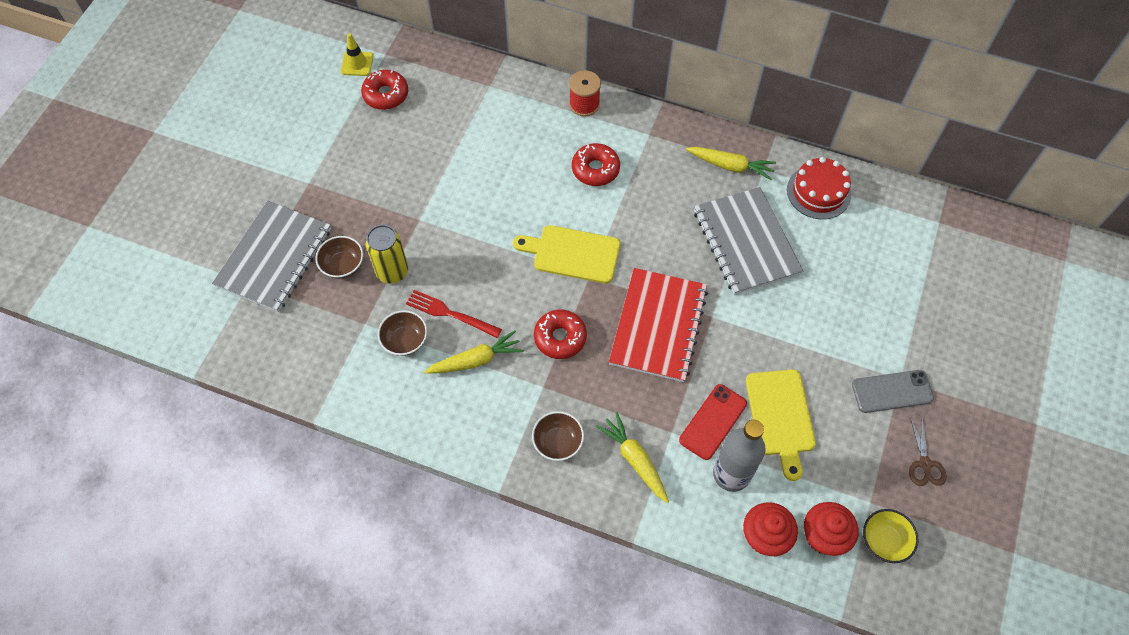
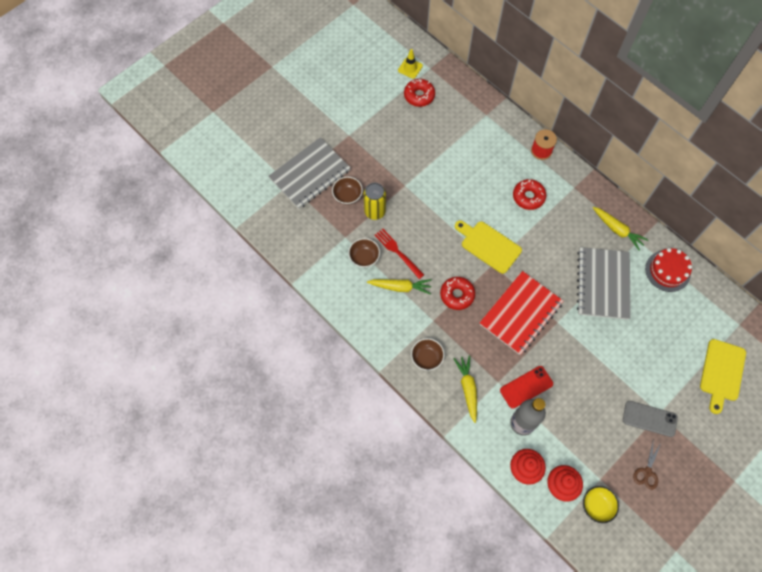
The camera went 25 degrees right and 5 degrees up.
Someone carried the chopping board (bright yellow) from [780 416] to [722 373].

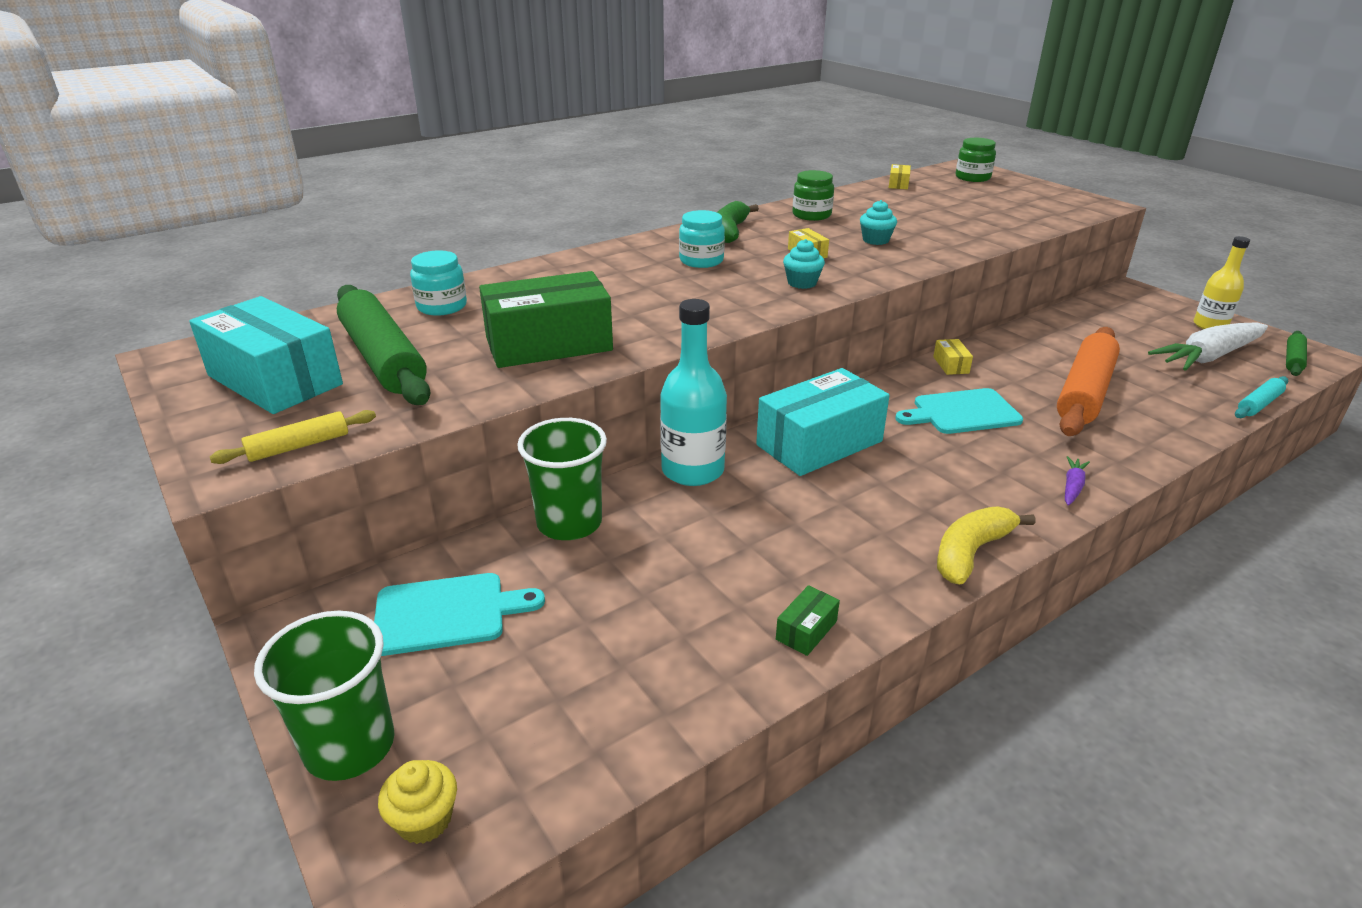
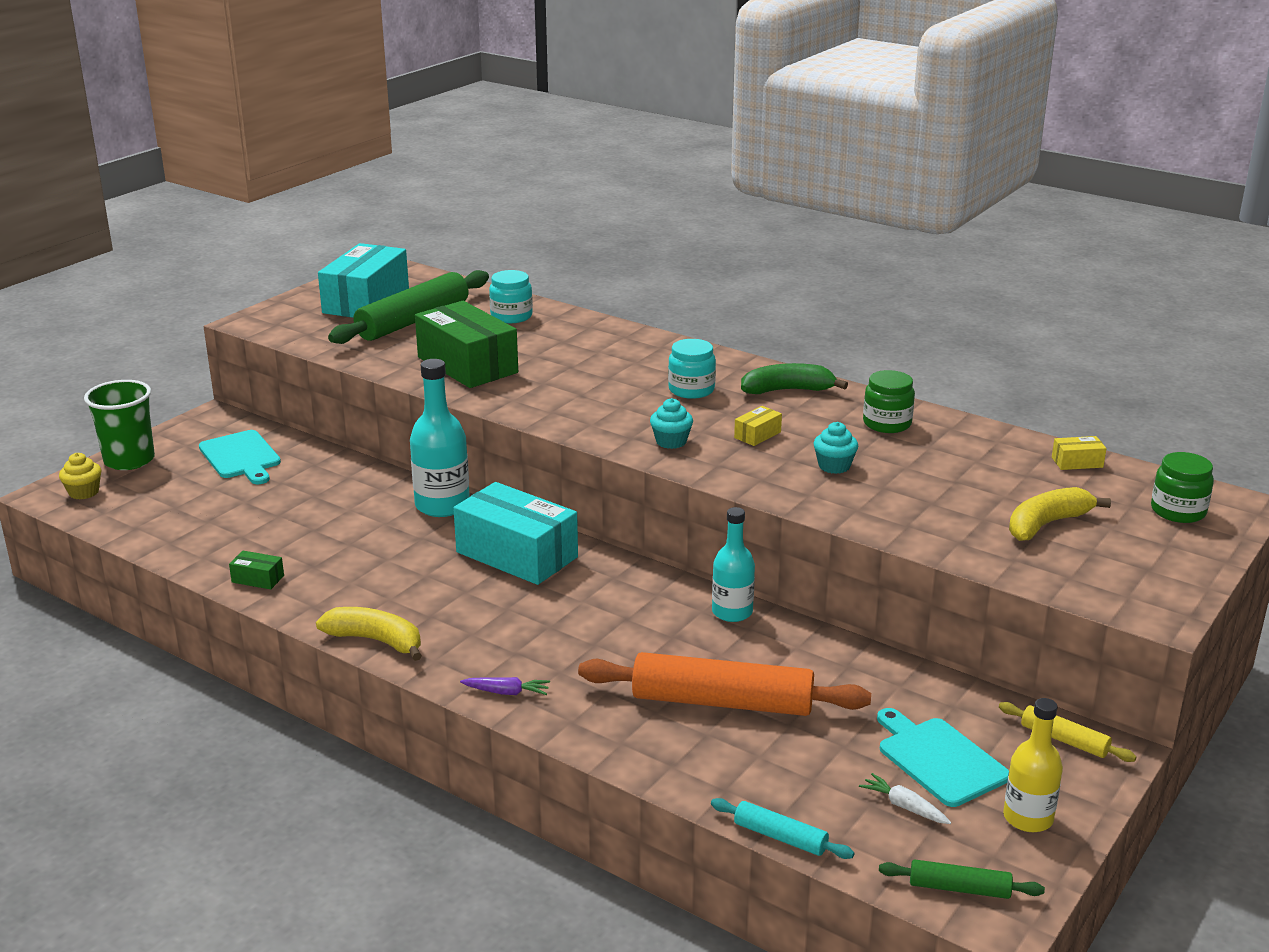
The camera went 70 degrees right and 5 degrees down.
Someone scaled the carrot (white) at [1208 357] by 0.43.
Someone swapped the box (bright yellow) at [951 365] for the flask (teal) at [732 612].
Someone carried the chopping board (teal) from [962 412] to [939 759].
Someone carried the rolling pin (bright yellow) from [299 446] to [1064 740].
Someone took away the cup (emerald) at [569 523].
Someone put down the banana (bright yellow) at [1046 524].

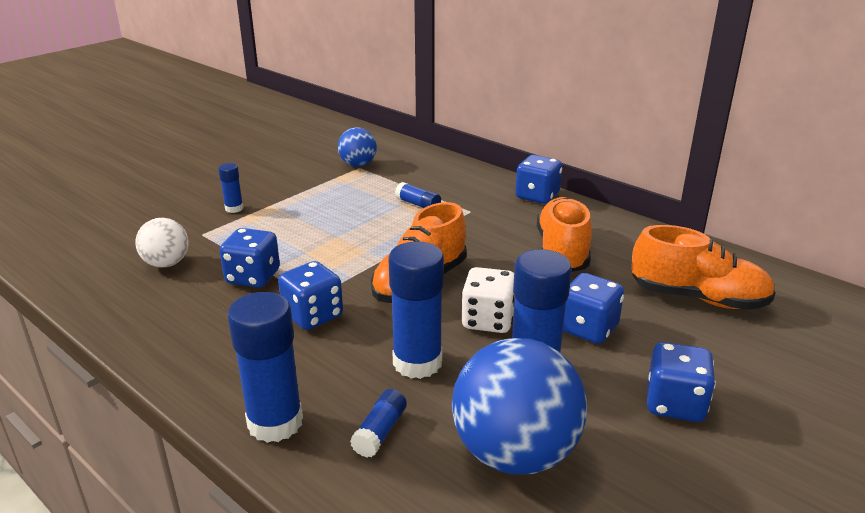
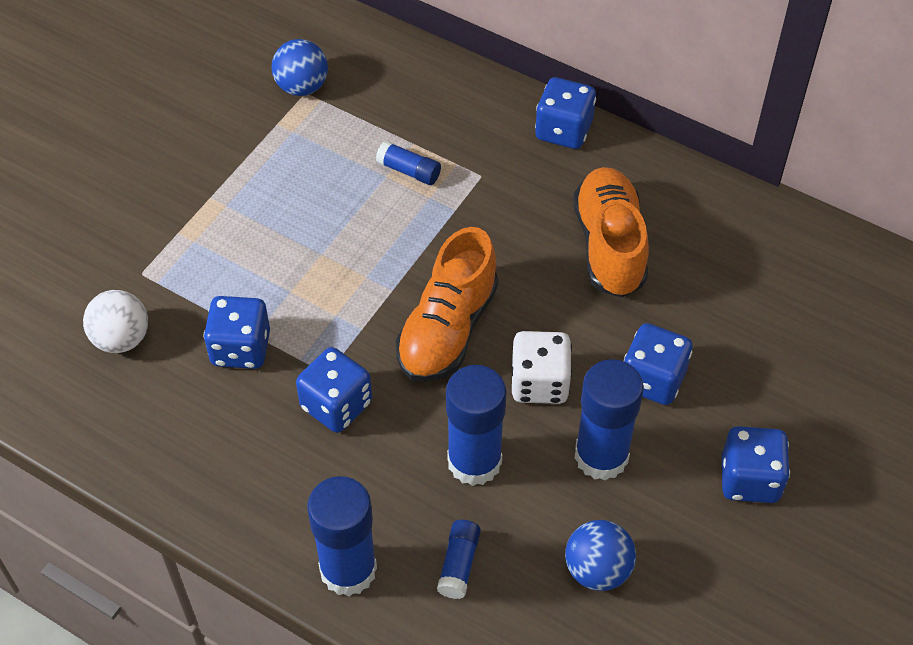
The camera went 10 degrees left and 25 degrees up.
Someone took away the stick of glue (blue) at [234 208].
Someone took away the sneaker (orange-coloured) at [698 298].
Someone scaled the play ball (blue) at [514 453] by 0.54.

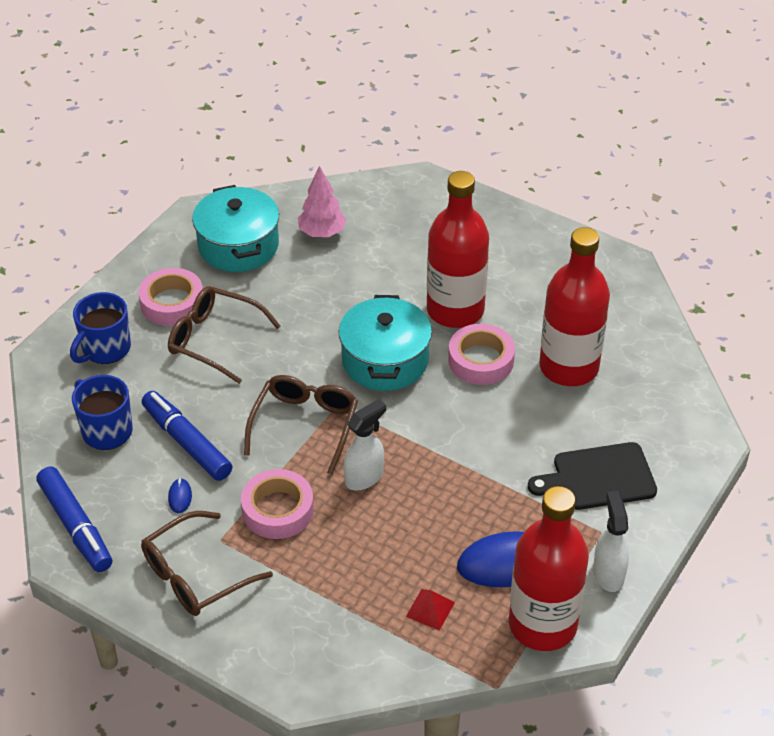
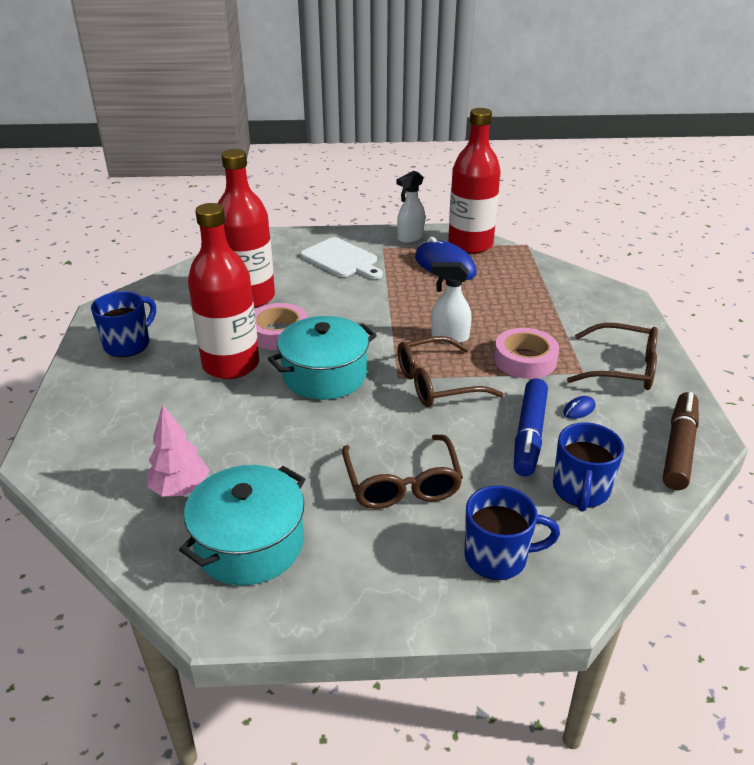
The camera went 125 degrees left and 10 degrees down.
Someone took away the tape (rosy) at [172 303].
Someone repainted the chopping board (jet-black) at [598 477], which became the chopping board (white) at [341 259].
Someone repainted the marker (blue) at [76 526], which became the marker (russet) at [679 448].
Someone took away the pyramid shape (red) at [430 609].
Someone put down the coffee mug (blue) at [128 344].

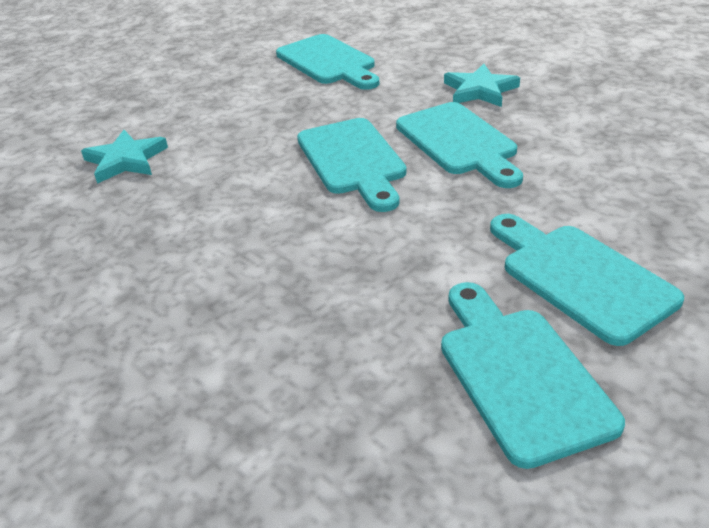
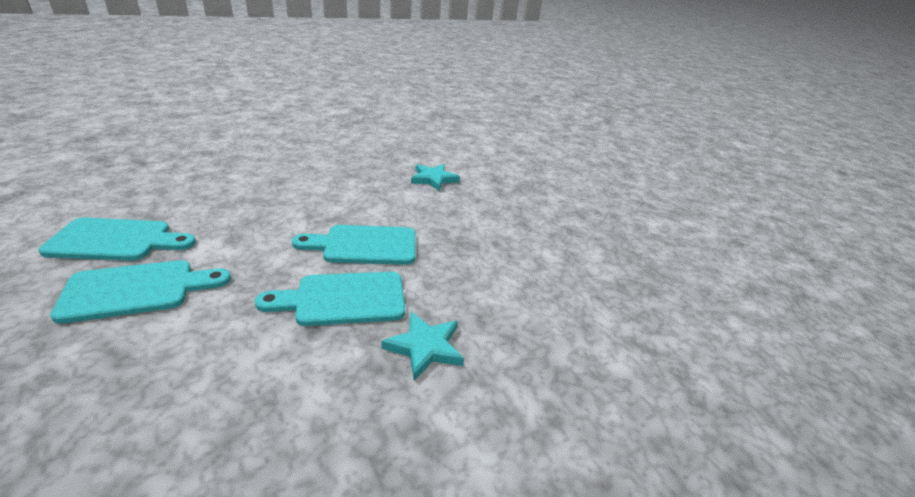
The camera went 100 degrees right and 5 degrees down.
Someone took away the chopping board (teal) at [329 62].

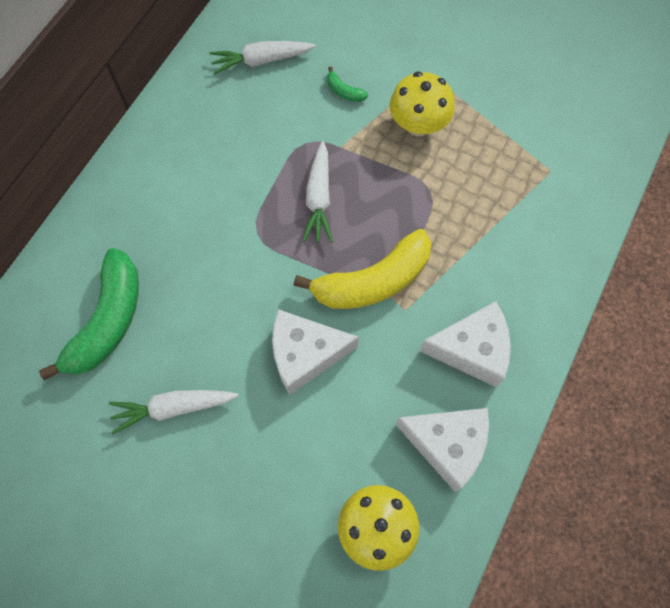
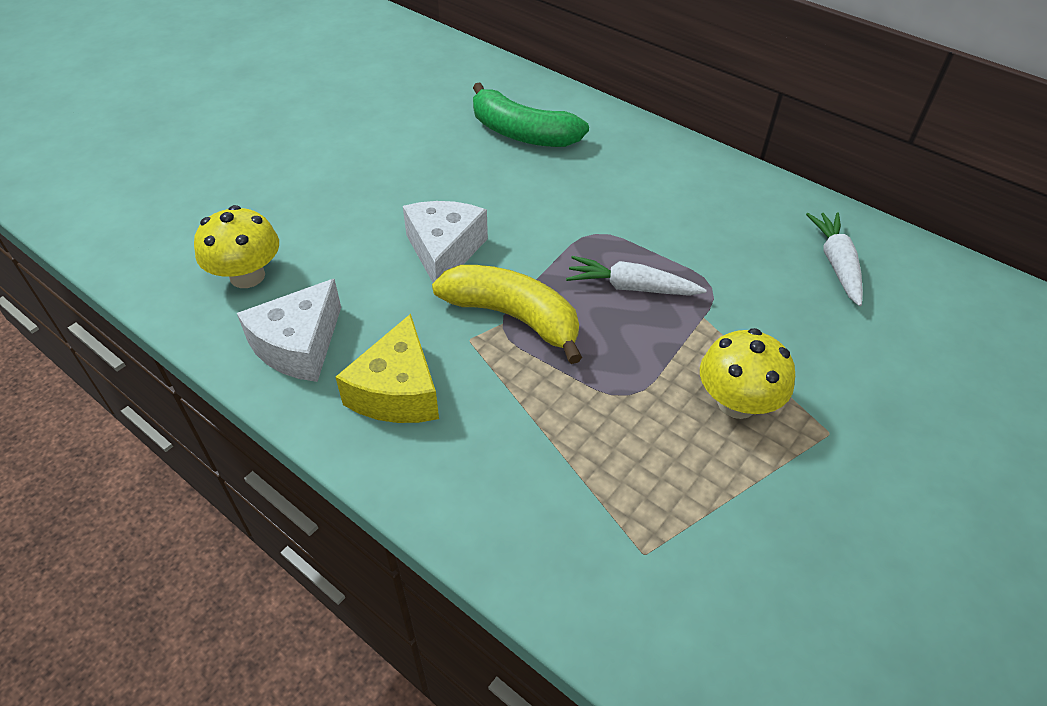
The camera went 100 degrees right and 20 degrees down.
Someone took away the banana (emerald) at [344 91].
Someone rotated the banana (bright yellow) at [373 281] by 135 degrees clockwise.
Someone repainted the cheese (white) at [471 349], which became the cheese (bright yellow) at [397 391].
Someone took away the carrot (white) at [173 408].

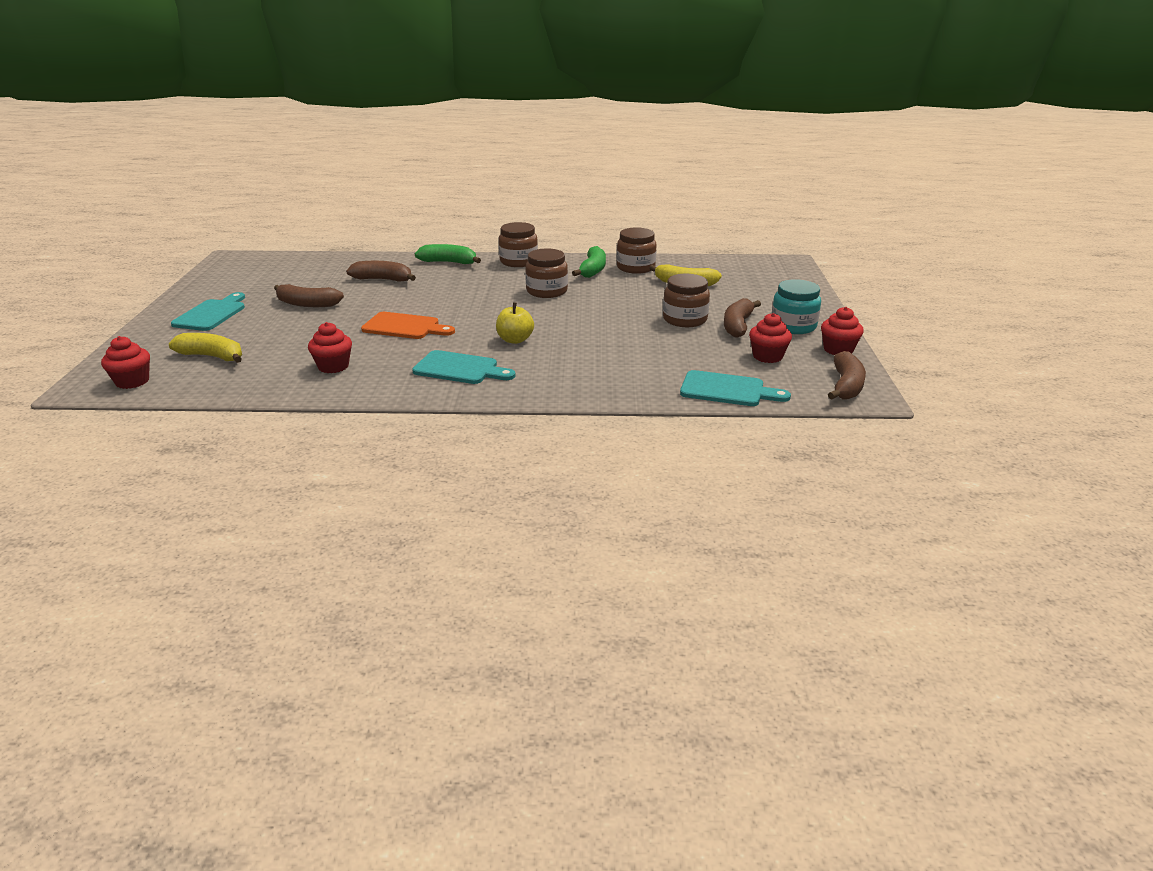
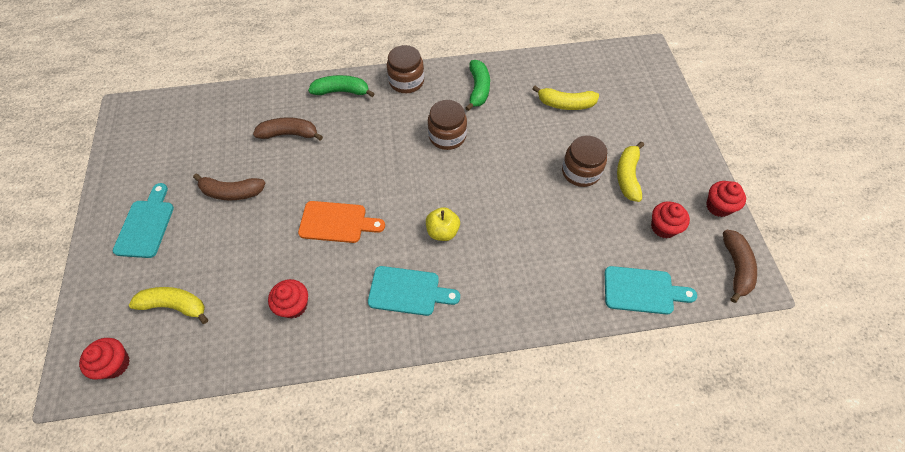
The camera went 10 degrees left and 30 degrees up.
Someone took away the jam jar (russet) at [635 267].
Someone took away the jam jar (teal) at [793 326].
Someone repainted the banana (russet) at [738 325], which became the banana (bright yellow) at [627 176].

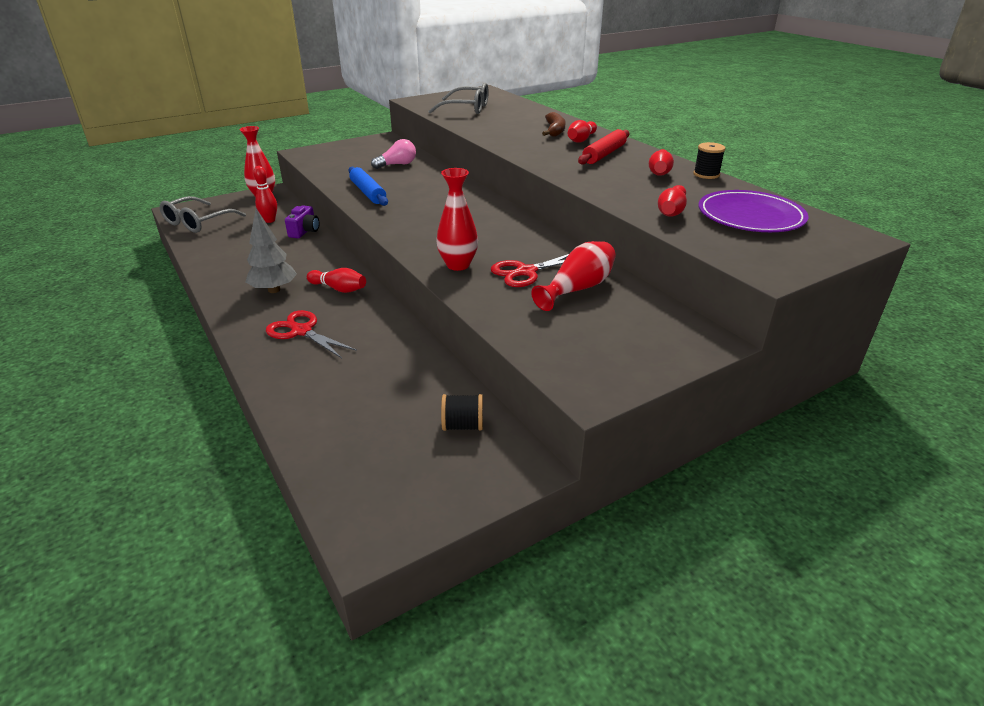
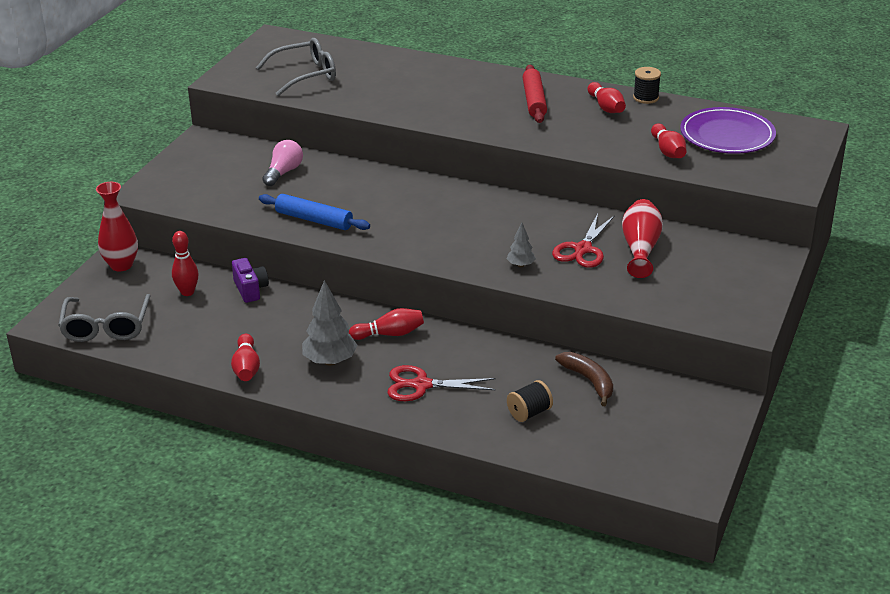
The camera went 35 degrees left and 0 degrees up.
Someone carried the banana (russet) from [555 130] to [589 381].
Someone carried the bowling pin (red) from [581 140] to [246 367].
Someone swapped the flower vase (red) at [458 265] for the toy tree (ash-grey) at [520 265].
Someone carried the reel of thread (jet-black) from [463 425] to [529 413].

